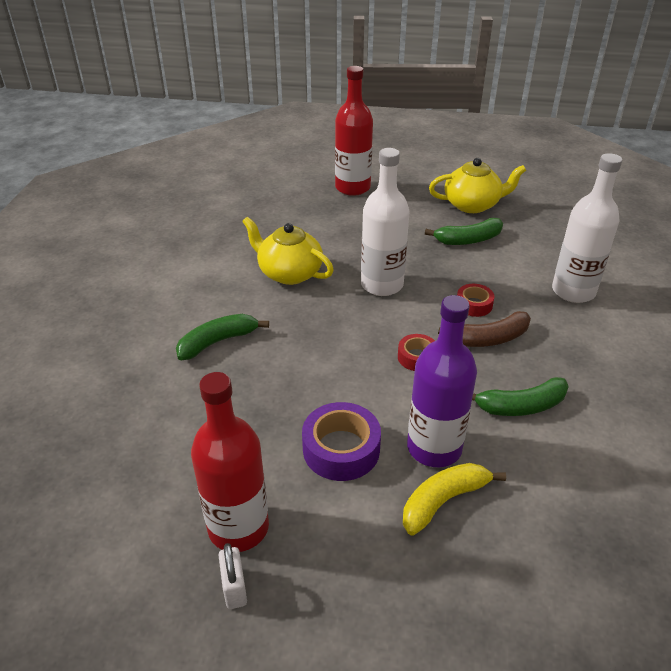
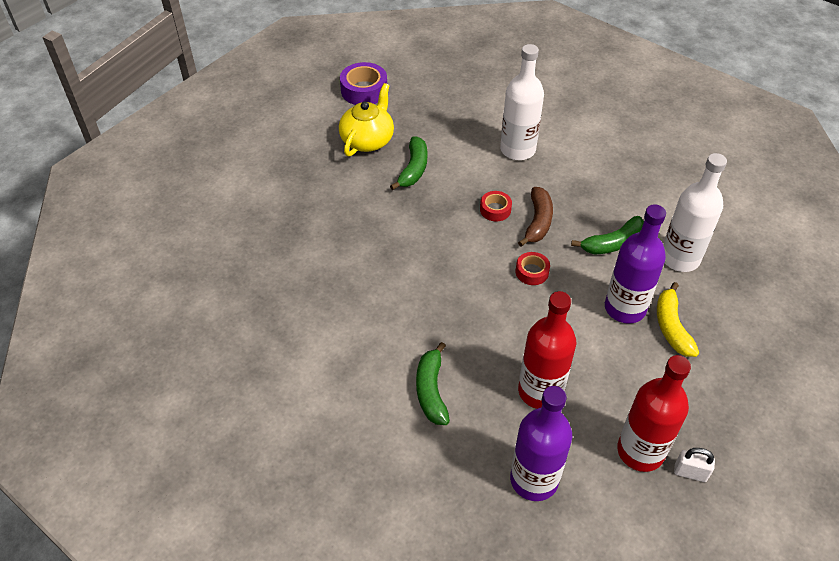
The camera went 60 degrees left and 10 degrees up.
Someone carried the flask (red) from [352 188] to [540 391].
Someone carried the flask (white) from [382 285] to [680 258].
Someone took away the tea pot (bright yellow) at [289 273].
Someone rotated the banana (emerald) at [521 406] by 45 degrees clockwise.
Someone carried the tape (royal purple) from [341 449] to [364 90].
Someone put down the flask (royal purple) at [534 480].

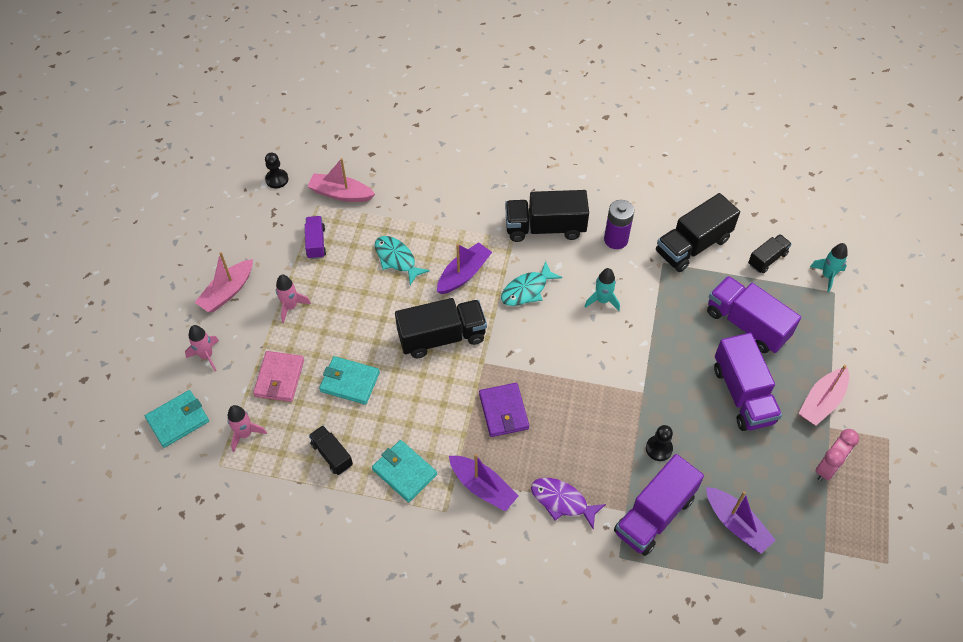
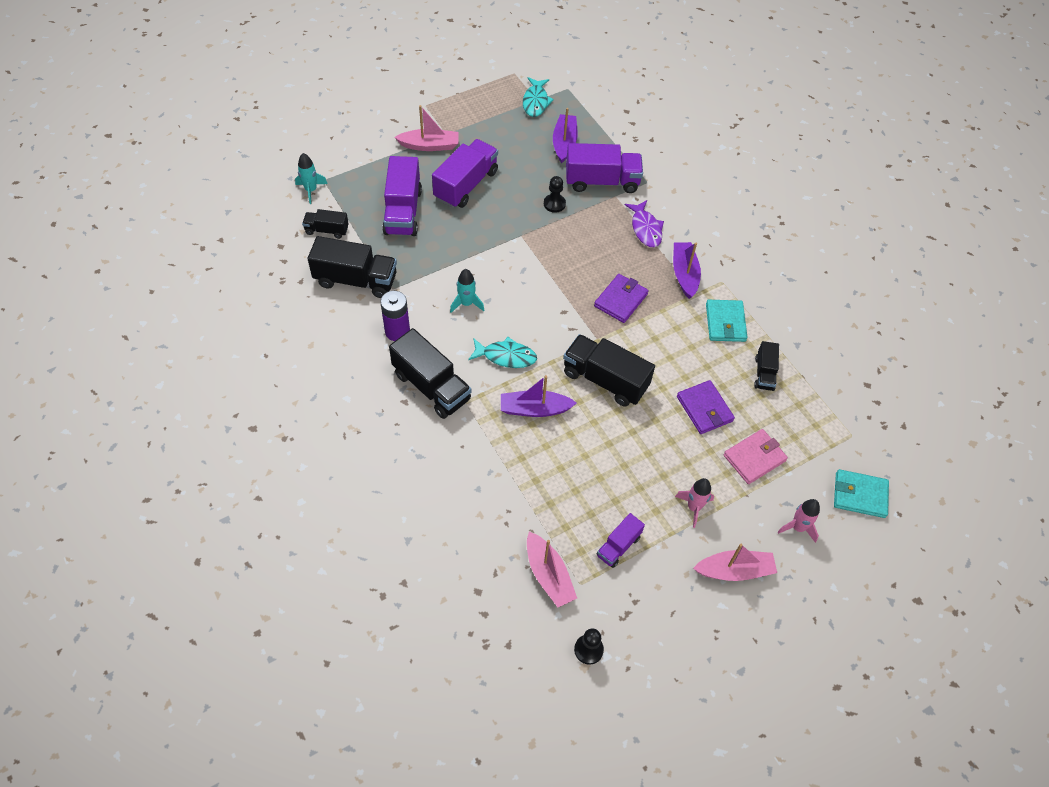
The camera went 135 degrees left and 0 degrees up.
Someone carried the fish figure (teal) from [397 259] to [536 102].
Someone repainted the card wallet (teal) at [350 382], which became the card wallet (royal purple) at [704 409].
Someone took away the toy rocket (rosy) at [245 434].
Someone took away the clock (rosy) at [828 468].

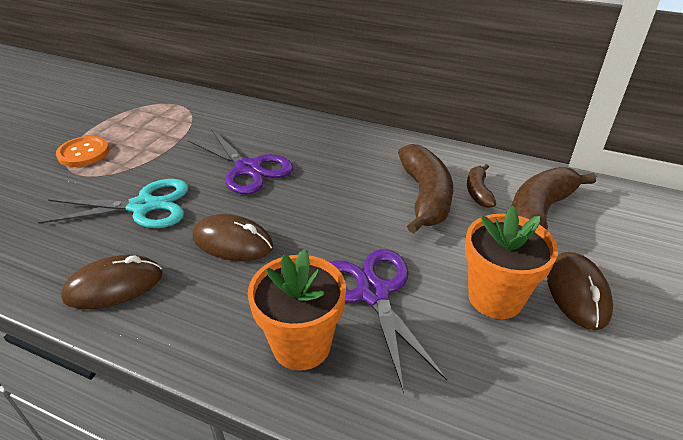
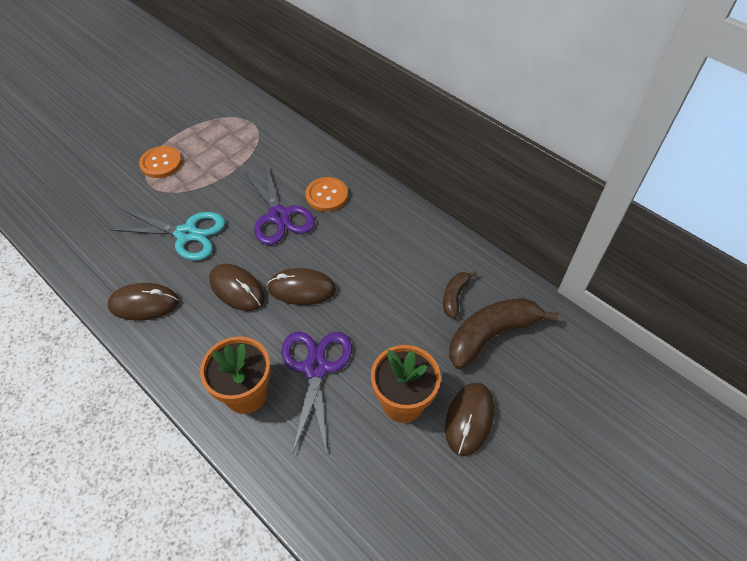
The camera went 20 degrees right and 15 degrees up.
Someone took away the banana (russet) at [425 196].
Someone put down the button (orange-coloured) at [326 195].
Someone put down the PC mouse (russet) at [302 289].

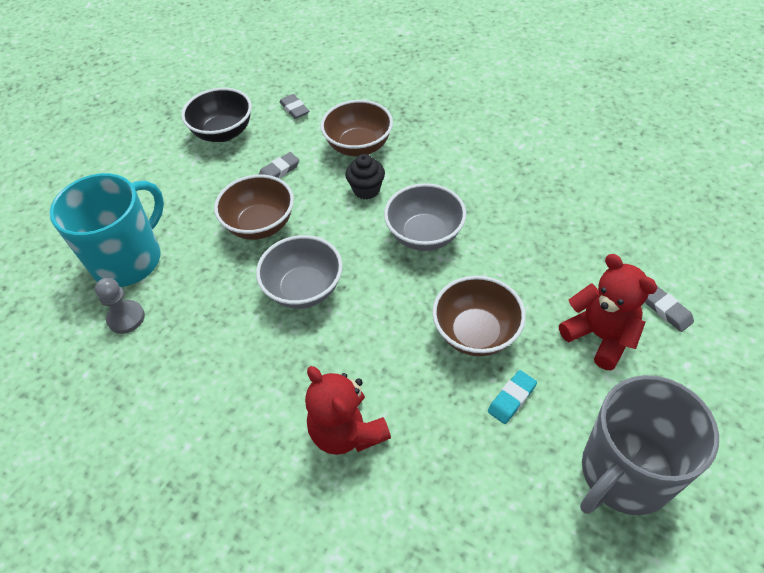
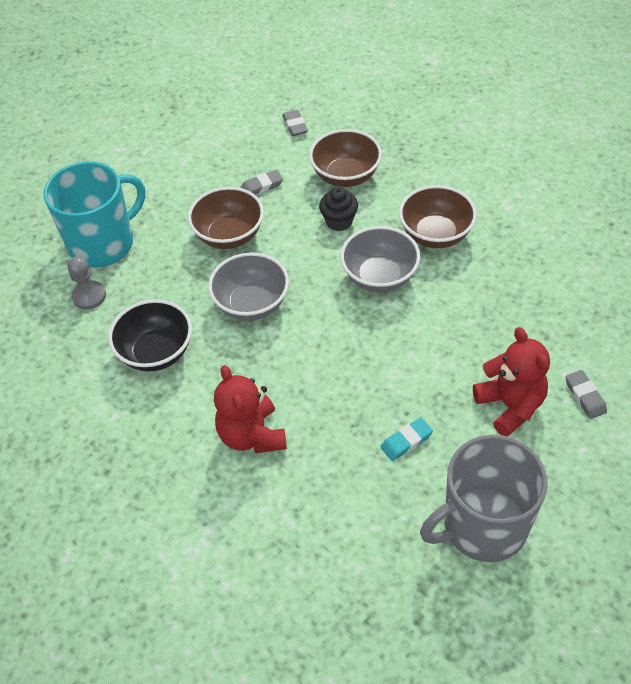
The camera went 15 degrees right and 0 degrees up.
Someone carried the serving bowl (jet-black) from [223 133] to [156 352].
Someone carried the serving bowl (russet) from [476 333] to [435 234].

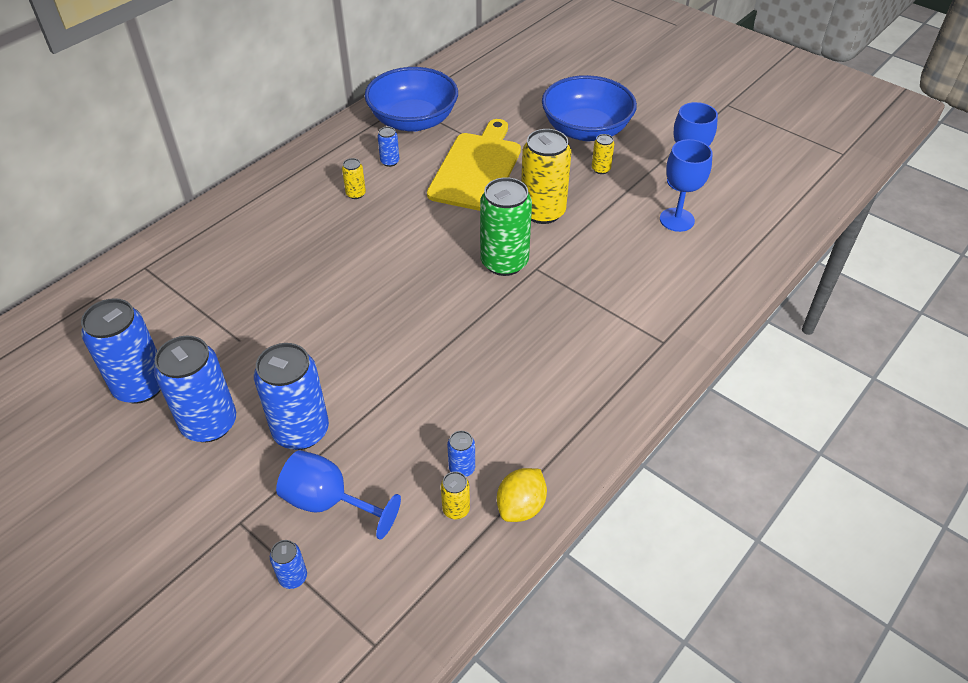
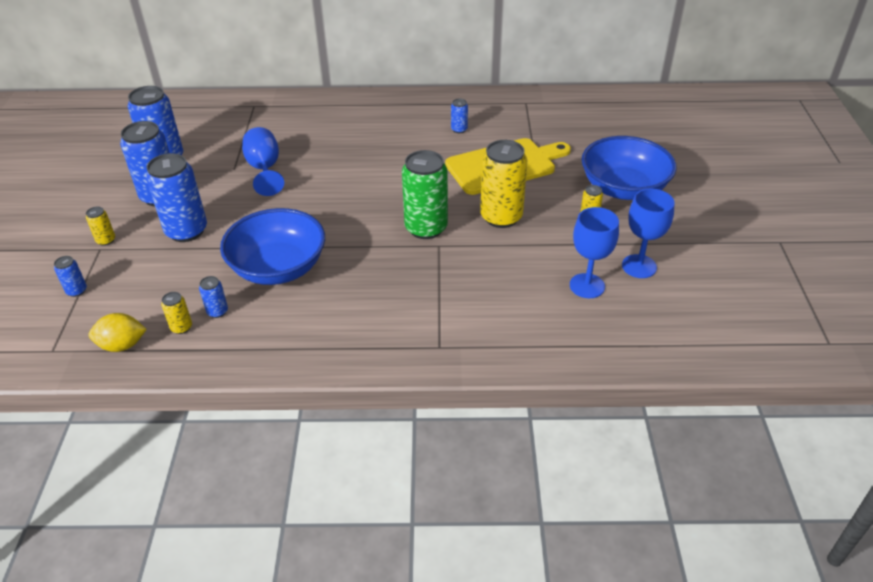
The camera went 50 degrees right and 5 degrees down.
Someone carried the serving bowl (blue) from [413 120] to [278 268].
Someone carried the soda can (bright yellow) from [356 194] to [106 240].
Someone carried the goblet (blue) from [328 502] to [264 169].
Someone carried the citrus fruit (bright yellow) from [521 506] to [122 345].

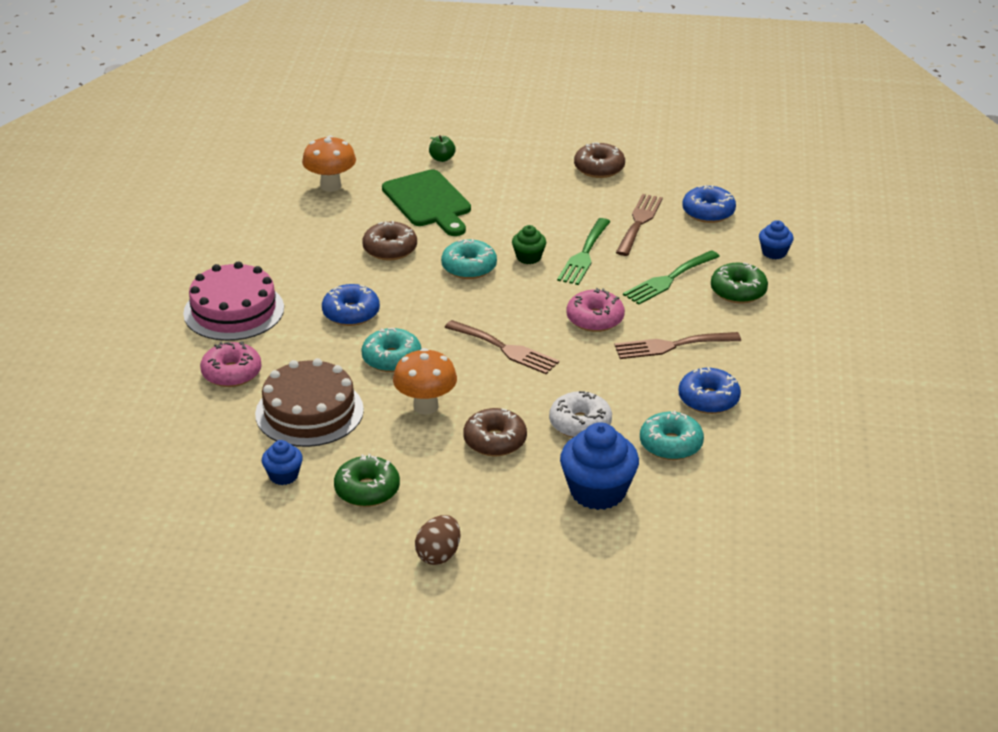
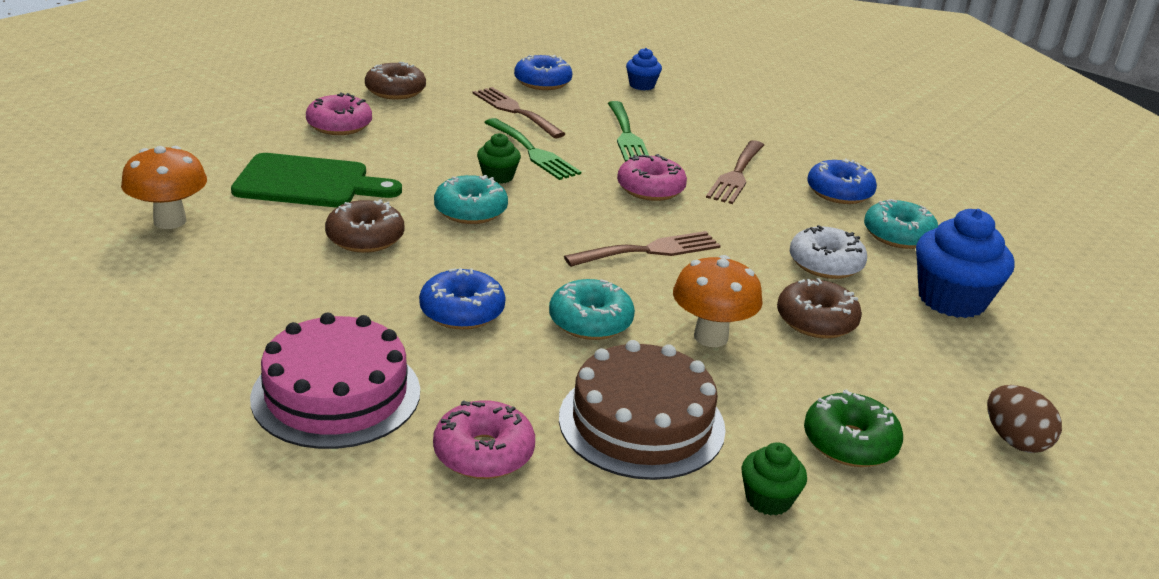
The camera went 60 degrees left and 5 degrees down.
Someone took away the apple (emerald) at [442 158].
Someone took away the doughnut (emerald) at [738 291].
Someone repainted the muffin (blue) at [283 475], which became the muffin (emerald) at [768 499].
Someone put down the doughnut (rosy) at [339 125].

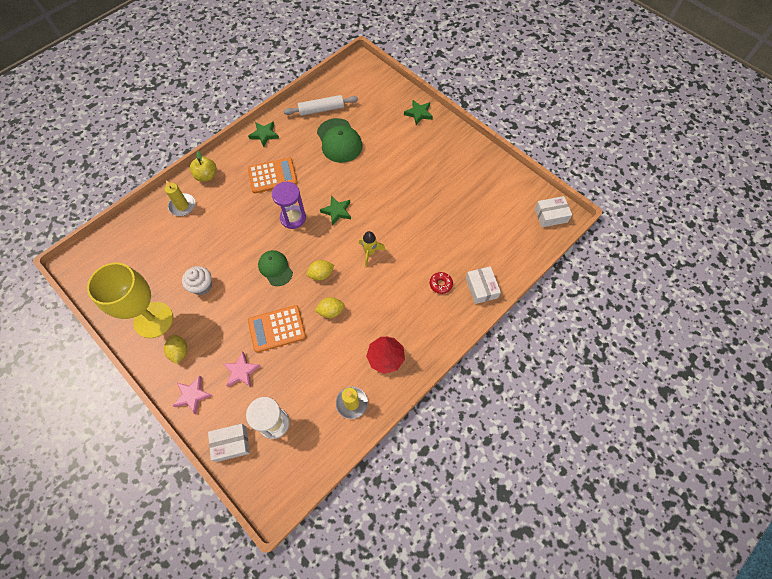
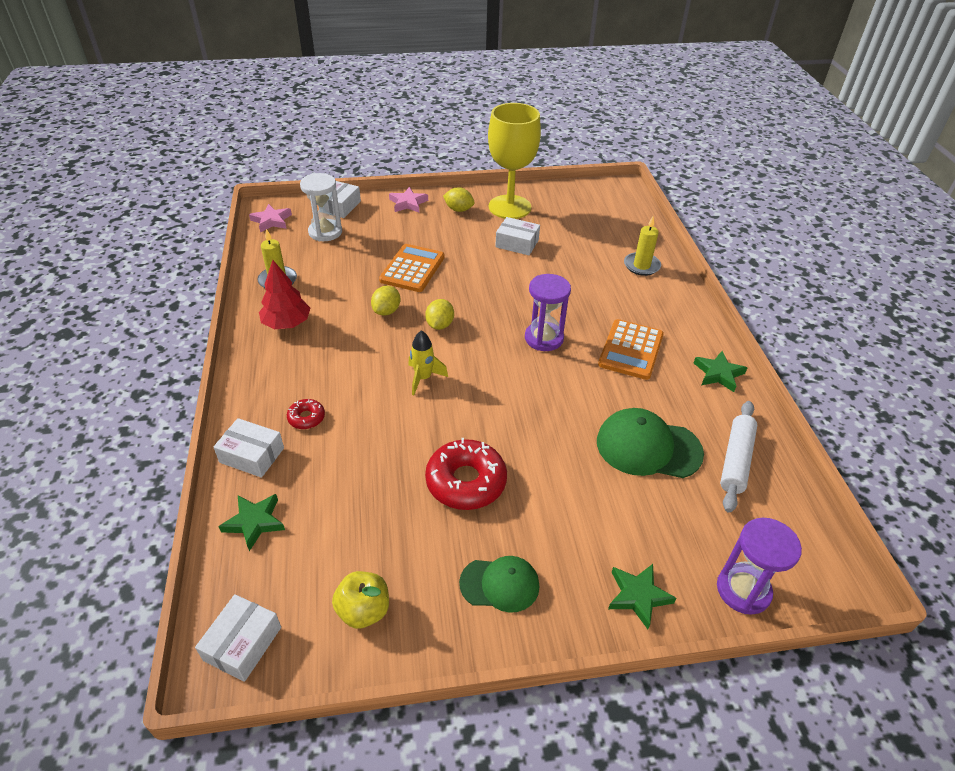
The camera went 125 degrees right and 20 degrees down.
Someone carried the apple (bright yellow) from [206 176] to [363 610].
Someone carried the star (emerald) from [337 211] to [254 522].
Someone carried the baseball cap (emerald) from [275 268] to [500 584].
Someone swapped the muffin (white) at [202 286] for the box (white) at [517 243].
Someone carried the star (rosy) from [241 371] to [271 221].
Someone put down the doughnut (red) at [466 482].
Someone put down the sand timer (royal purple) at [743 590].

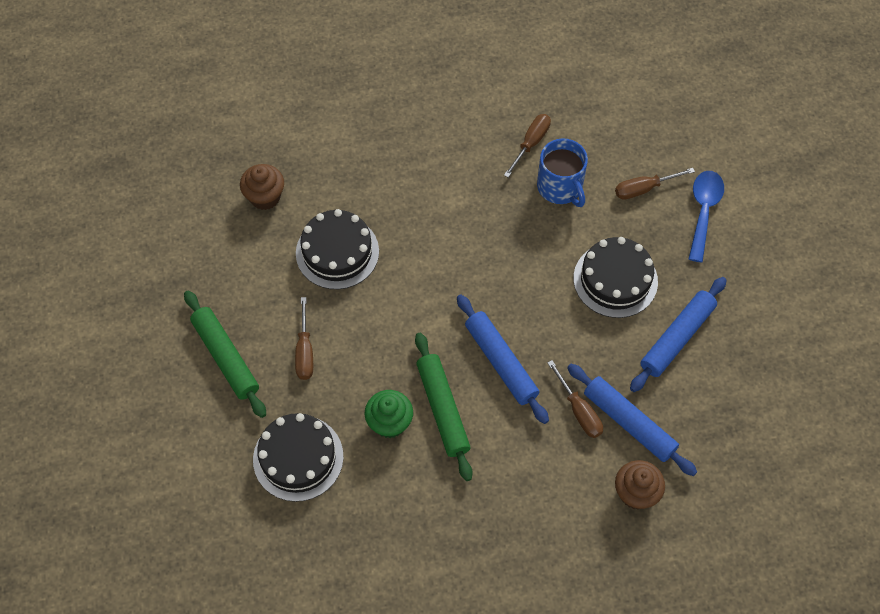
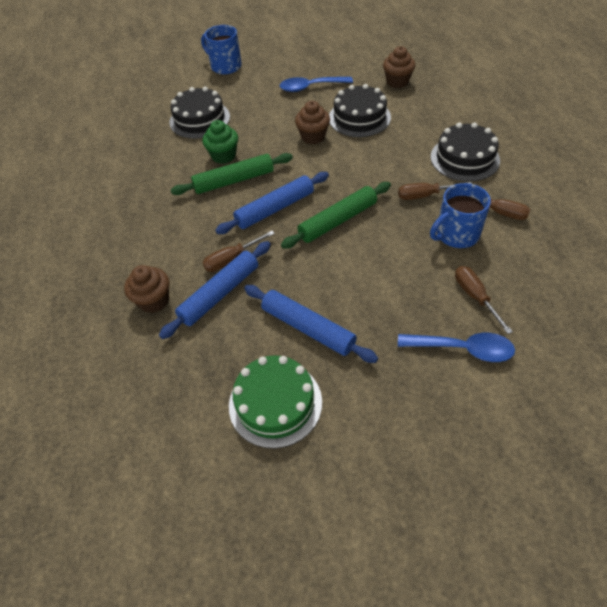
The camera went 90 degrees right and 10 degrees down.
Someone carried the gateau (jet-black) from [615 280] to [464 158].
Someone carried the rolling pin (emerald) from [226 357] to [337 221].
Someone carried the screwdriver (russet) from [305 351] to [424 195].
Someone put down the coffee mug (blue) at [225 66].
Someone put down the spoon (blue) at [310 87].
Someone put down the muffin (russet) at [313 137].
Someone put down the gateau (emerald) at [275 403].

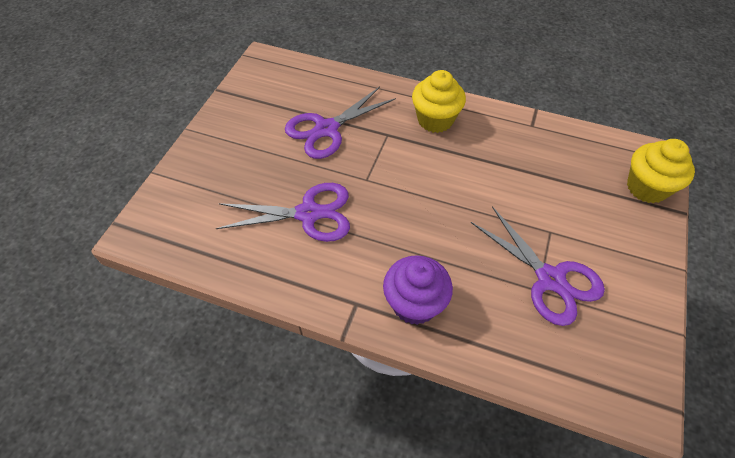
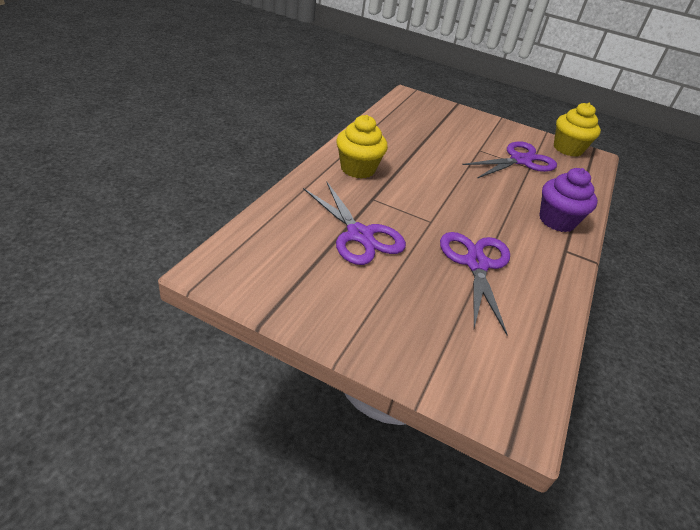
The camera went 90 degrees left and 15 degrees down.
Someone carried the muffin (bright yellow) from [646 187] to [567 149].

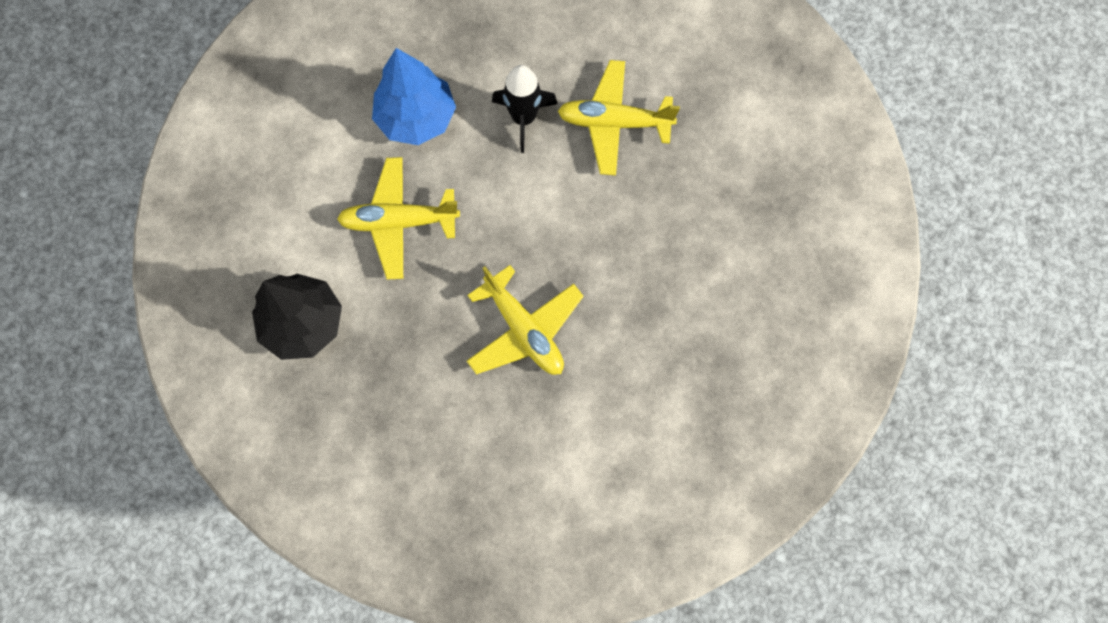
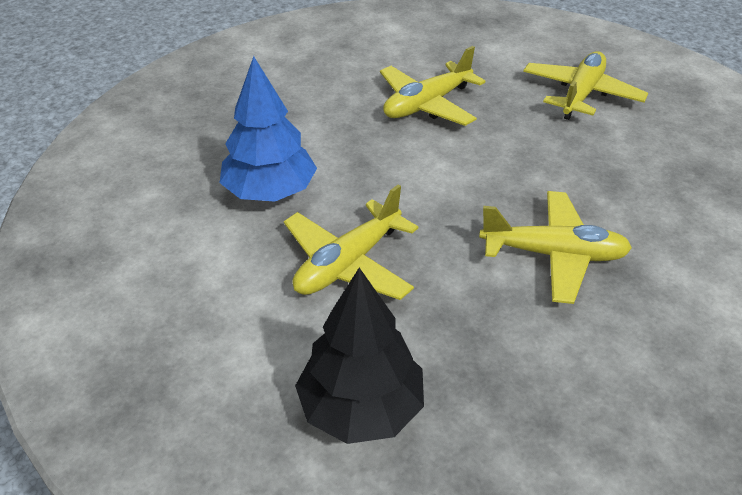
The camera went 45 degrees left and 30 degrees down.
Someone took away the toy rocket (jet-black) at [523 118].
Someone put down the toy plane (bright yellow) at [581 94].

